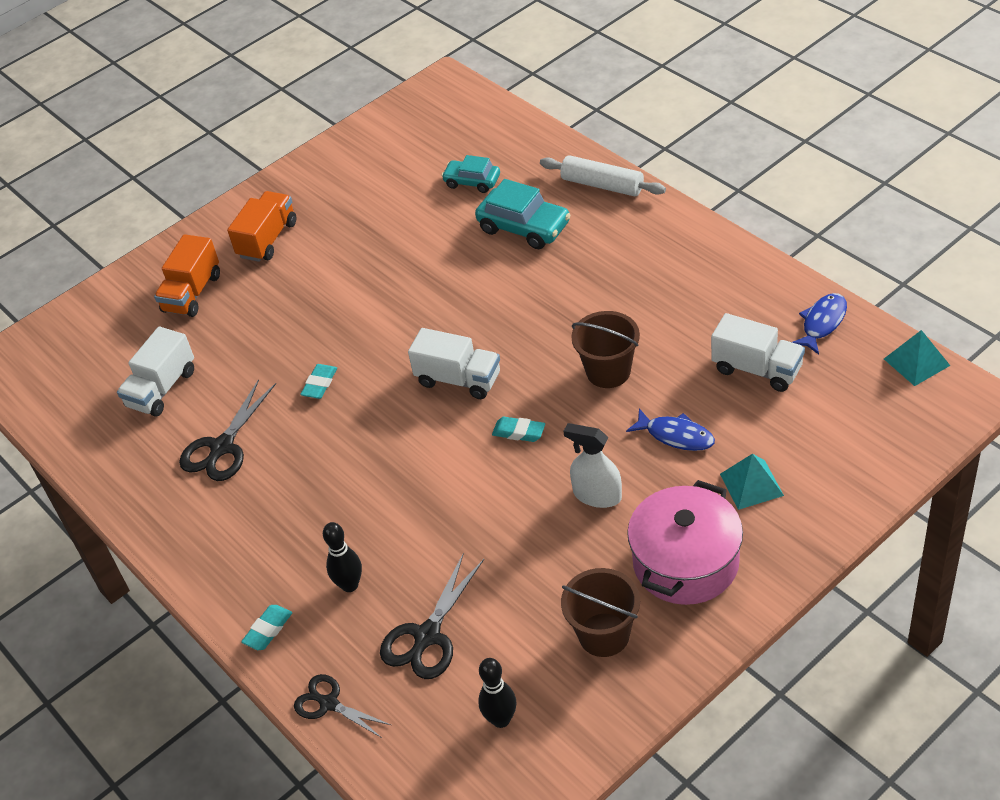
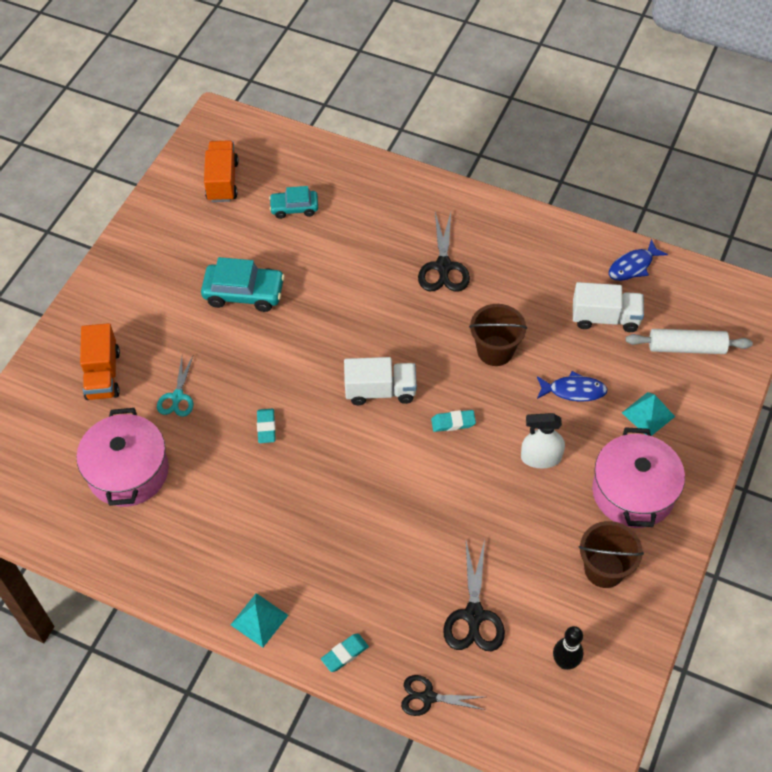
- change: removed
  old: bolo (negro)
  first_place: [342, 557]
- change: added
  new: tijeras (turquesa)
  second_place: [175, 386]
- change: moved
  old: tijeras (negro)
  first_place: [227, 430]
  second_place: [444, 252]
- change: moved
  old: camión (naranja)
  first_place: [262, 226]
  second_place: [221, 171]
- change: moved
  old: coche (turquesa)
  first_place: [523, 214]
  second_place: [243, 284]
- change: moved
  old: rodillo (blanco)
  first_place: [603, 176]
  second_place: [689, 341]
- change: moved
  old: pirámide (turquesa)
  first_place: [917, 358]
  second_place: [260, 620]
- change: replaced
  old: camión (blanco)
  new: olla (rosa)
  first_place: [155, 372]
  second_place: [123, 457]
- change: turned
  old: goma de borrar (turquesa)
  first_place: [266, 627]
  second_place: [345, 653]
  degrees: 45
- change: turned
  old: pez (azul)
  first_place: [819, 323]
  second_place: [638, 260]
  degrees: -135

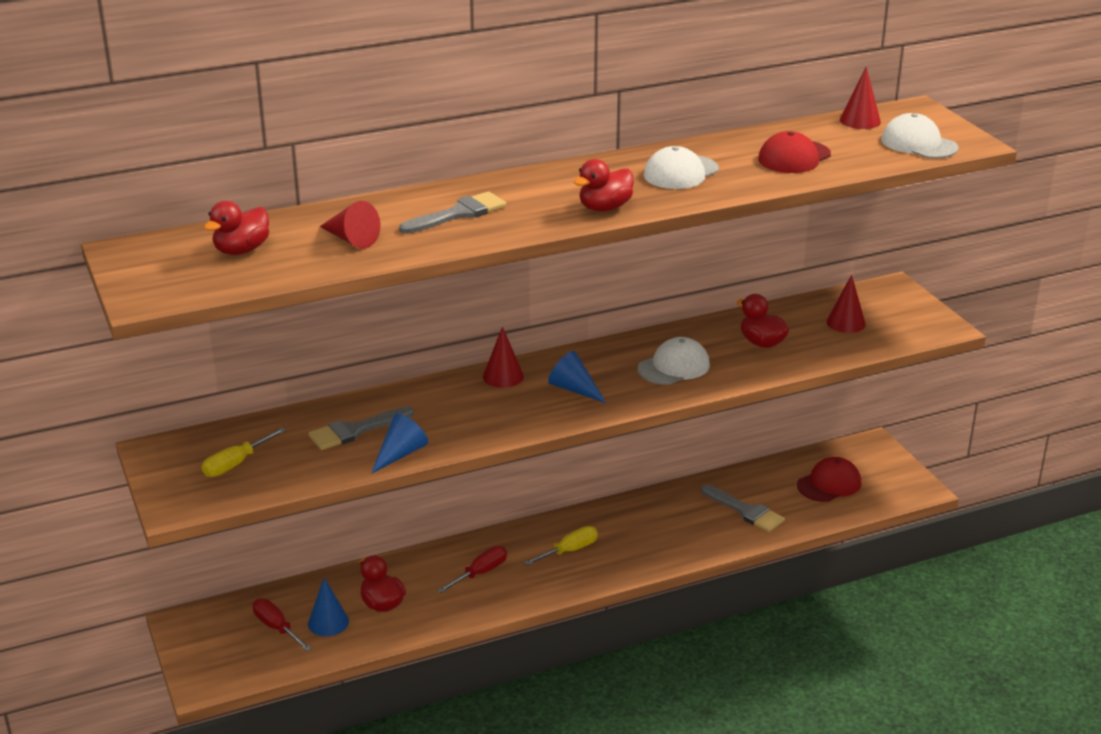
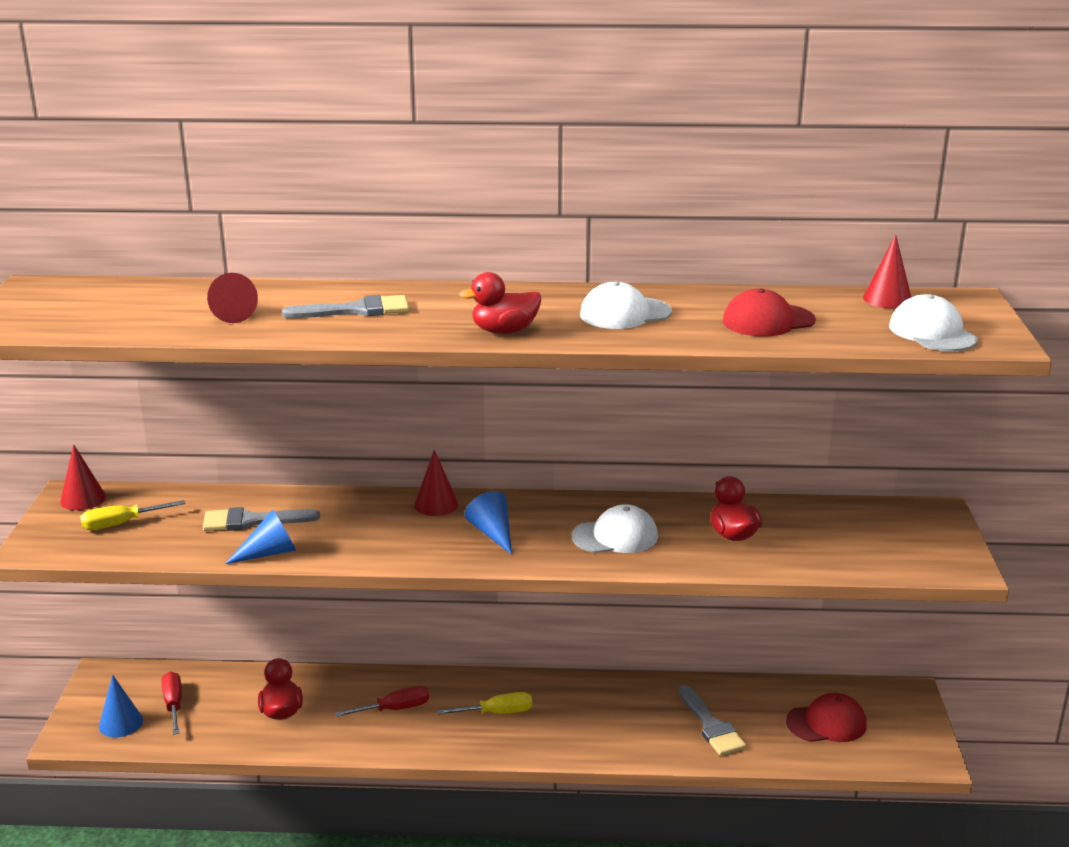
- change: removed
  old: pato (rojo)
  first_place: [236, 228]
- change: moved
  old: cono (azul)
  first_place: [328, 607]
  second_place: [121, 706]
- change: moved
  old: cono (rojo)
  first_place: [846, 304]
  second_place: [83, 477]

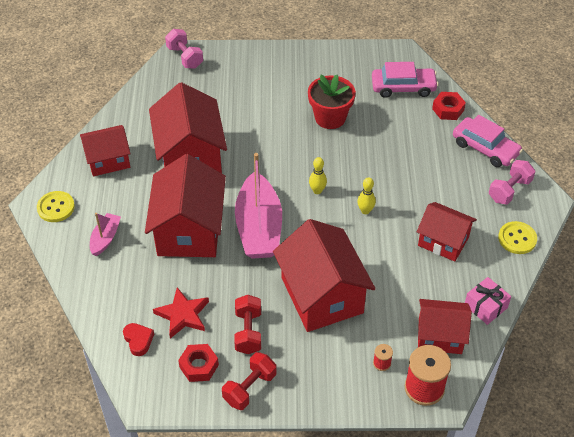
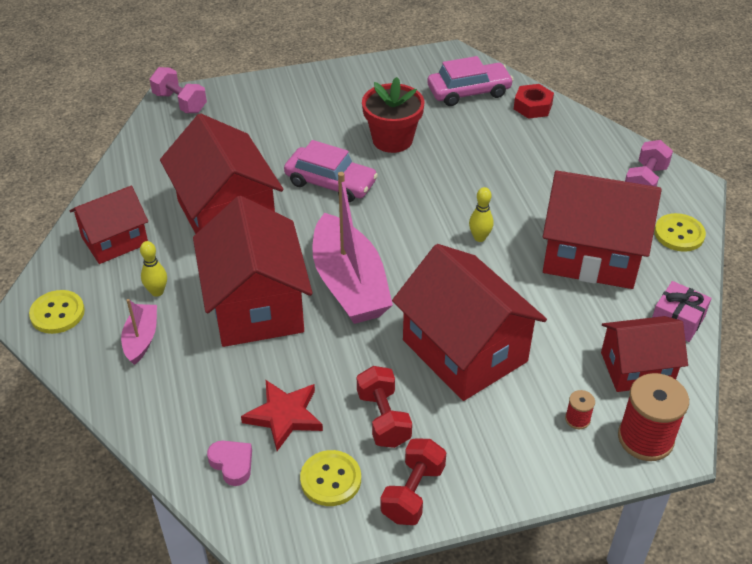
- change: moved
  old: bolo (amarillo)
  first_place: [318, 175]
  second_place: [153, 269]
- change: moved
  old: coche (rosa)
  first_place: [488, 141]
  second_place: [331, 171]
- change: replaced
  old: tuerca (rojo)
  new: botón (amarillo)
  first_place: [198, 363]
  second_place: [330, 478]
- change: recoloured
  old: corazón (rojo)
  new: corazón (rosa)
  first_place: [138, 339]
  second_place: [229, 463]
- change: resized
  old: casa (rojo)
  first_place: [447, 232]
  second_place: [602, 230]
  factor: 1.65

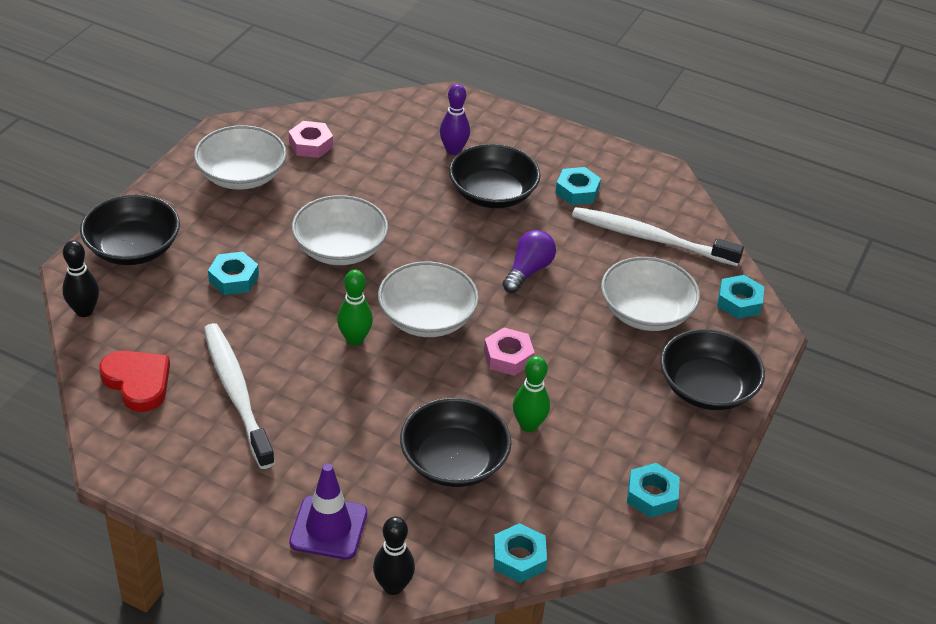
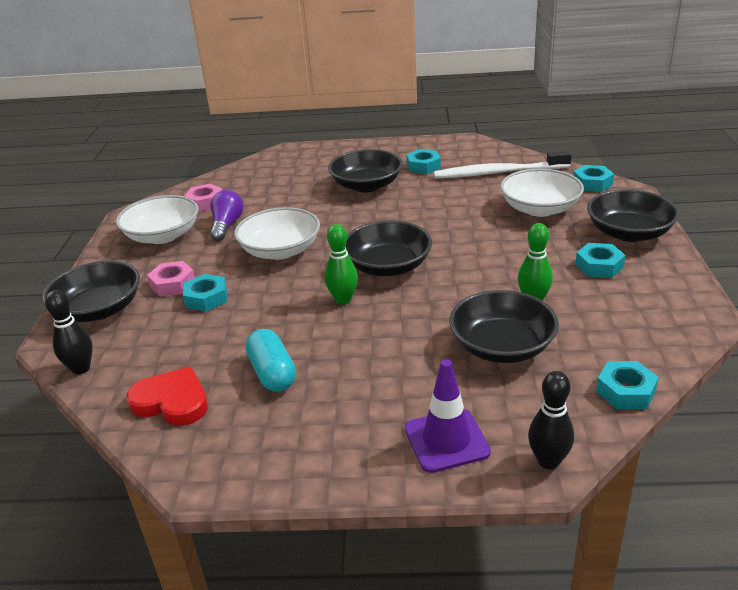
- change: removed
  old: bolo (morado)
  first_place: [455, 119]
- change: moved
  old: tuerca (rosa)
  first_place: [509, 352]
  second_place: [171, 279]
- change: moved
  old: bombilla (morado)
  first_place: [529, 261]
  second_place: [226, 215]
- change: moved
  old: tuerca (turquesa)
  first_place: [653, 490]
  second_place: [600, 260]
- change: replaced
  old: cepillo de dientes (blanco)
  new: cápsula (turquesa)
  first_place: [239, 396]
  second_place: [271, 360]
- change: recoloured
  old: cuenco (blanco)
  new: cuenco (negro)
  first_place: [428, 299]
  second_place: [389, 248]

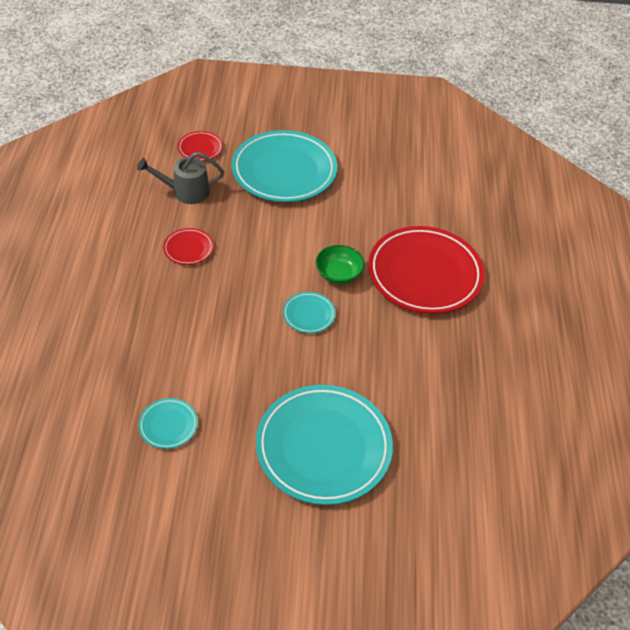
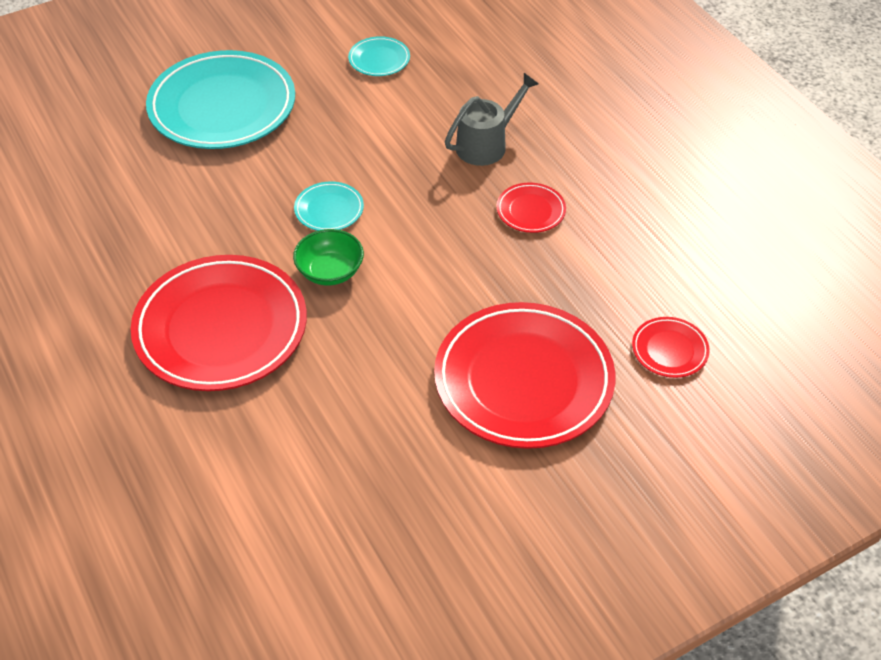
- change: moved
  old: regadera (gris)
  first_place: [180, 178]
  second_place: [492, 119]
- change: recoloured
  old: plato (turquesa)
  new: plato (rojo)
  first_place: [284, 166]
  second_place: [524, 375]

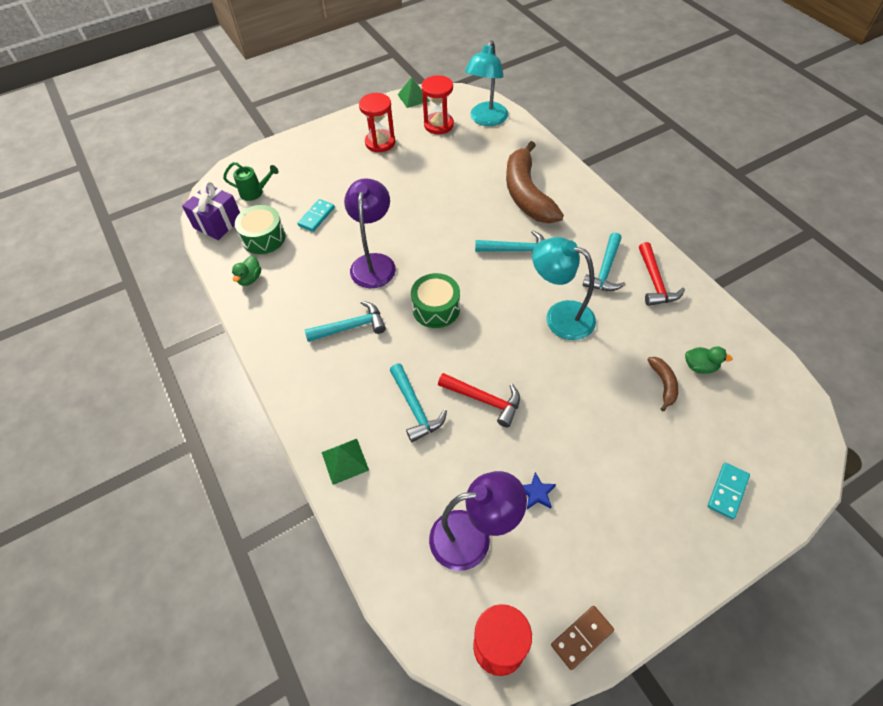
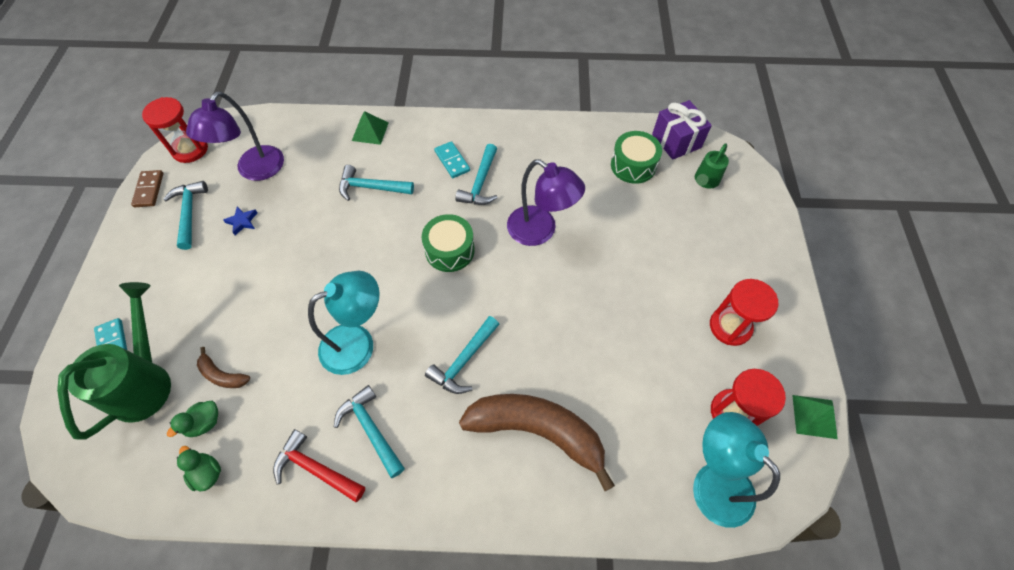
- change: removed
  old: martillo (rojo)
  first_place: [479, 400]
- change: added
  new: regadera (verde)
  second_place: [114, 361]
- change: added
  new: martillo (turquesa)
  second_place: [185, 215]
- change: moved
  old: pato (verde)
  first_place: [246, 271]
  second_place: [199, 468]
- change: moved
  old: ficha de dominó (turquesa)
  first_place: [316, 215]
  second_place: [452, 159]

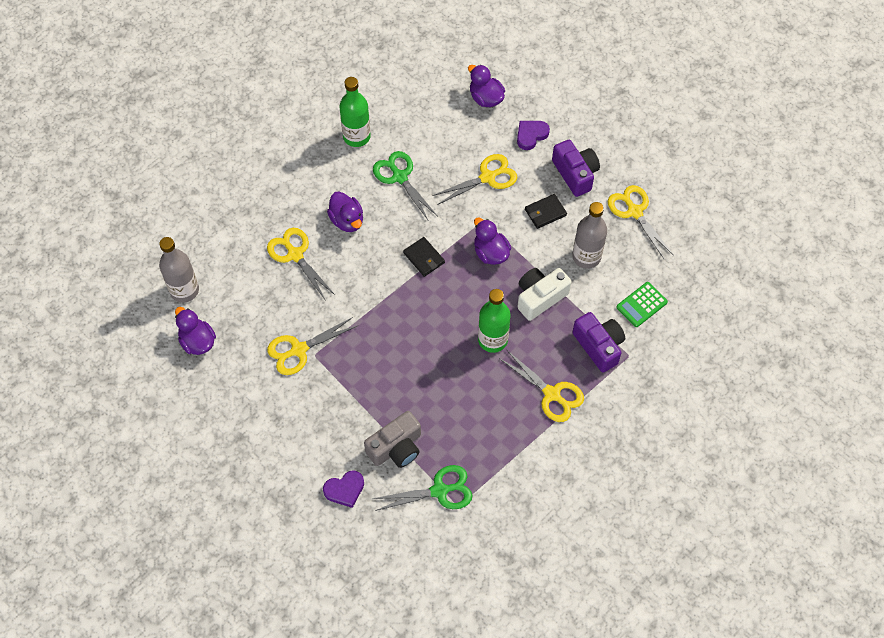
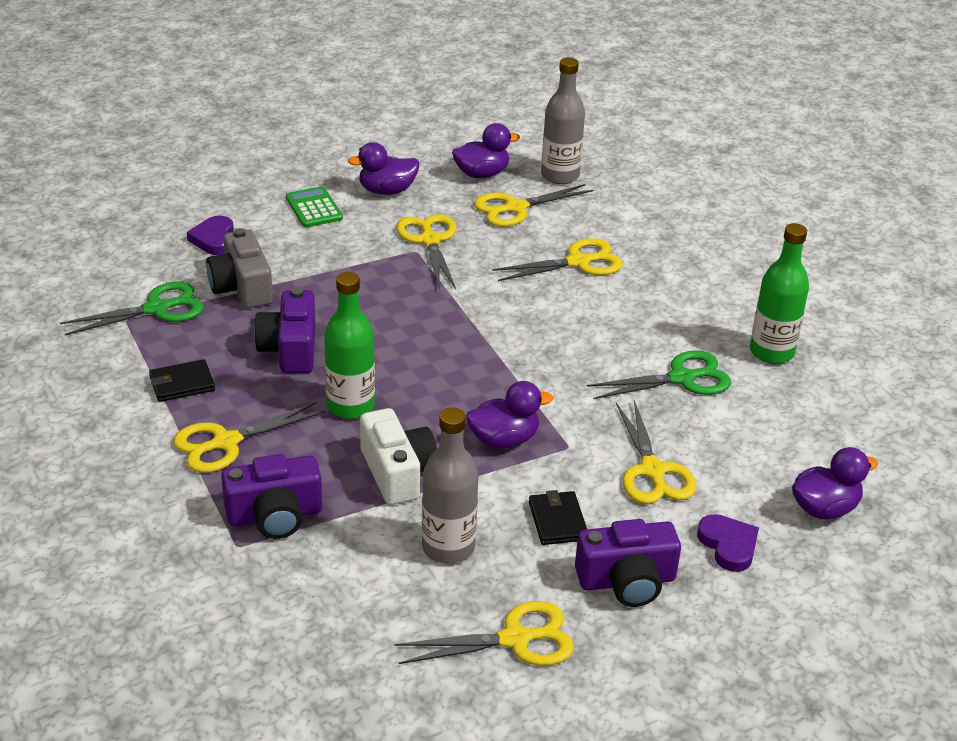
- change: added
  new: cámara (morado)
  second_place: [284, 330]
- change: added
  new: tijeras (amarillo)
  second_place: [533, 205]
- change: moved
  old: pato (morado)
  first_place: [345, 212]
  second_place: [383, 168]
- change: moved
  old: cartera (negro)
  first_place: [424, 257]
  second_place: [182, 380]
- change: moved
  old: calculadora (verde)
  first_place: [642, 304]
  second_place: [314, 206]
- change: turned
  old: tijeras (verde)
  first_place: [422, 488]
  second_place: [132, 308]
  degrees: -120

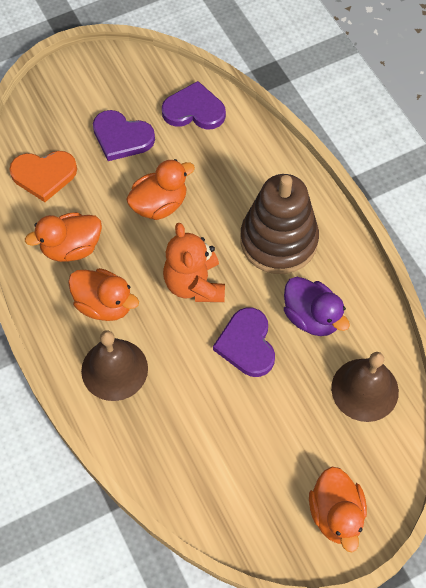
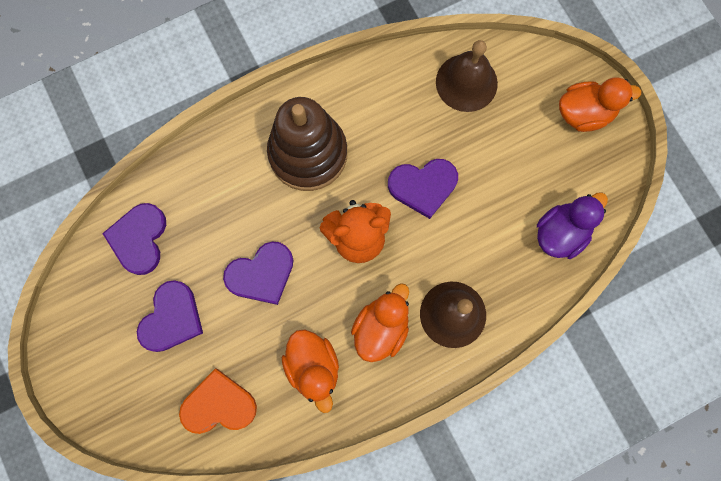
- change: moved
  old: pato (morado)
  first_place: [317, 306]
  second_place: [572, 225]
- change: replaced
  old: pato (naranja)
  new: corazón (morado)
  first_place: [160, 189]
  second_place: [258, 273]
- change: turned
  old: corazón (naranja)
  first_place: [43, 176]
  second_place: [218, 401]
  degrees: -90

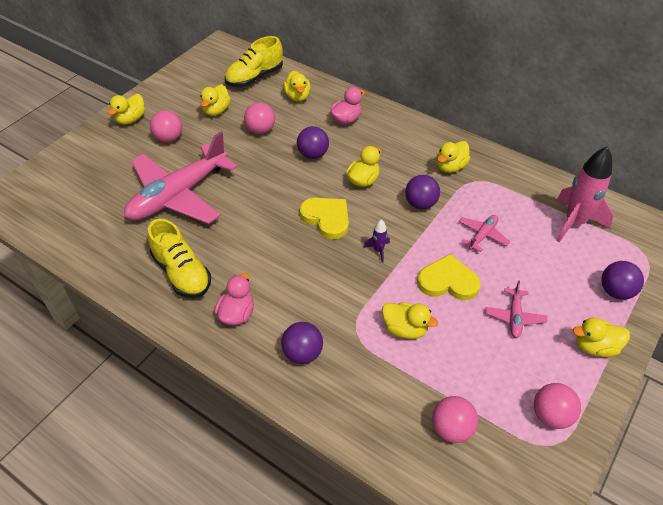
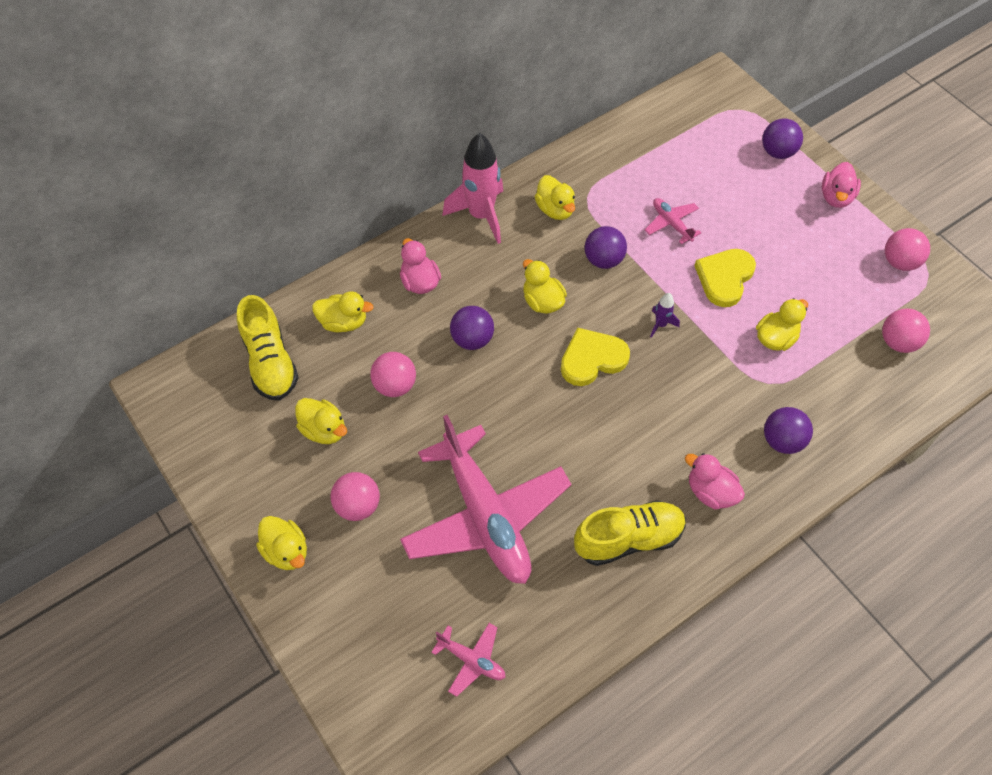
- change: moved
  old: avión (rosa)
  first_place: [516, 309]
  second_place: [468, 660]
- change: moved
  old: cohete (rosa)
  first_place: [584, 194]
  second_place: [472, 188]
- change: recoloured
  old: pato (amarillo)
  new: pato (rosa)
  first_place: [601, 337]
  second_place: [841, 185]

